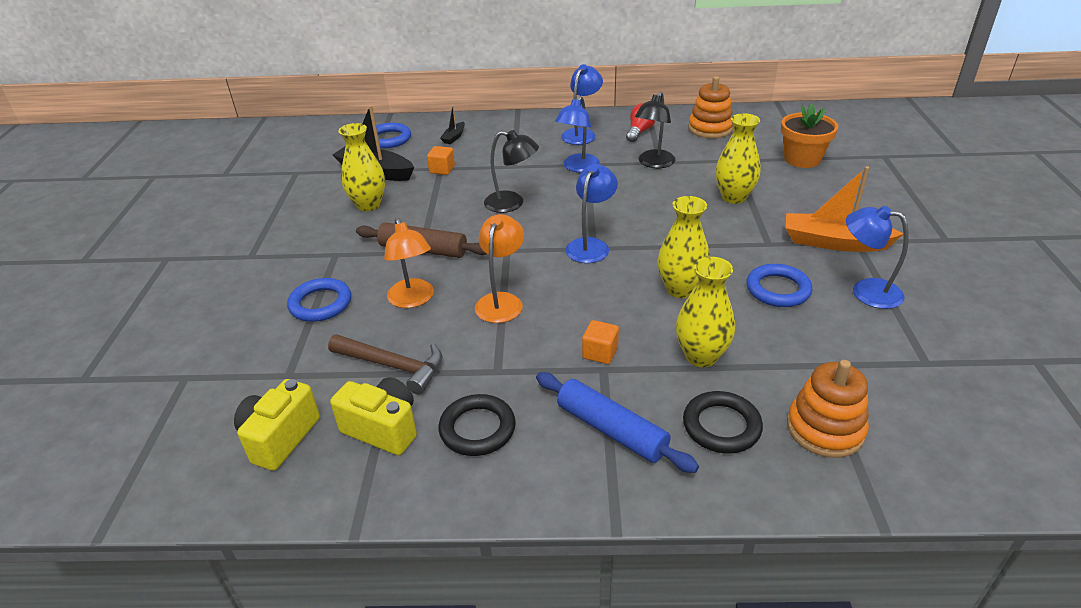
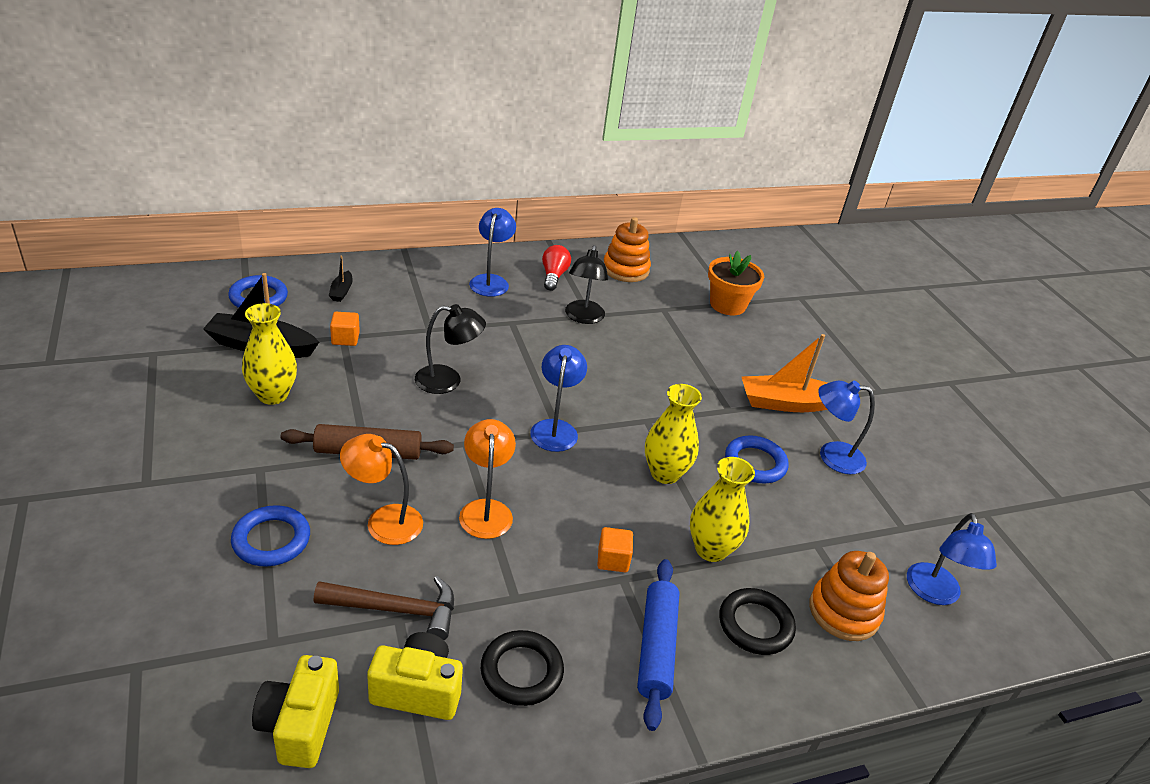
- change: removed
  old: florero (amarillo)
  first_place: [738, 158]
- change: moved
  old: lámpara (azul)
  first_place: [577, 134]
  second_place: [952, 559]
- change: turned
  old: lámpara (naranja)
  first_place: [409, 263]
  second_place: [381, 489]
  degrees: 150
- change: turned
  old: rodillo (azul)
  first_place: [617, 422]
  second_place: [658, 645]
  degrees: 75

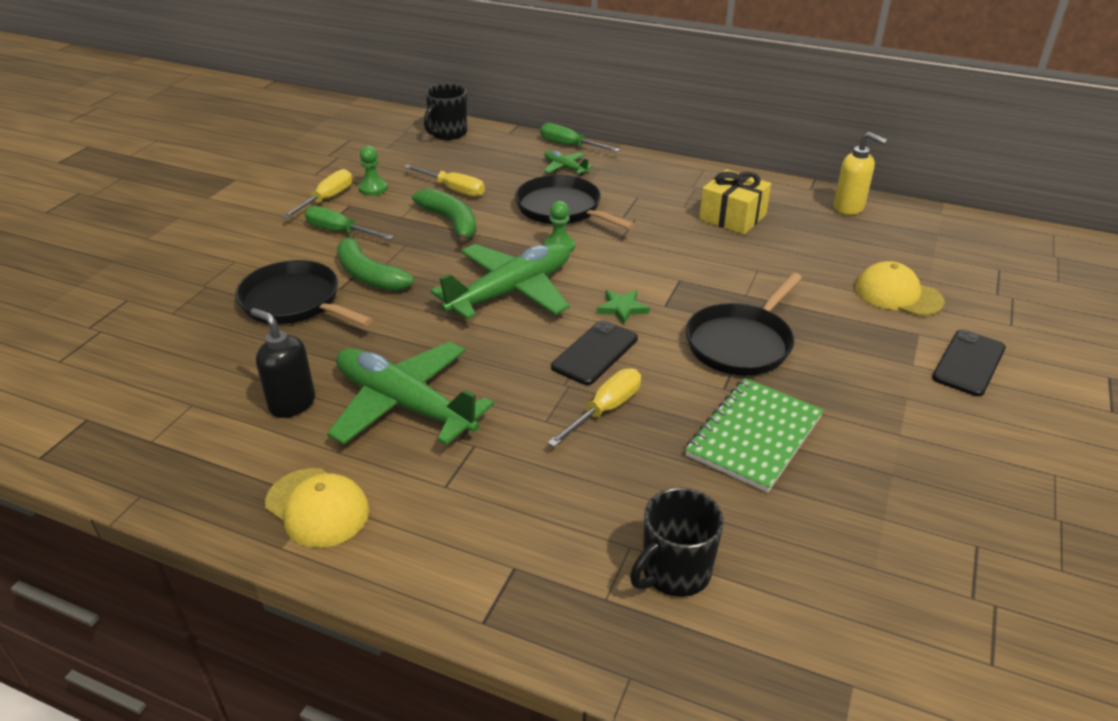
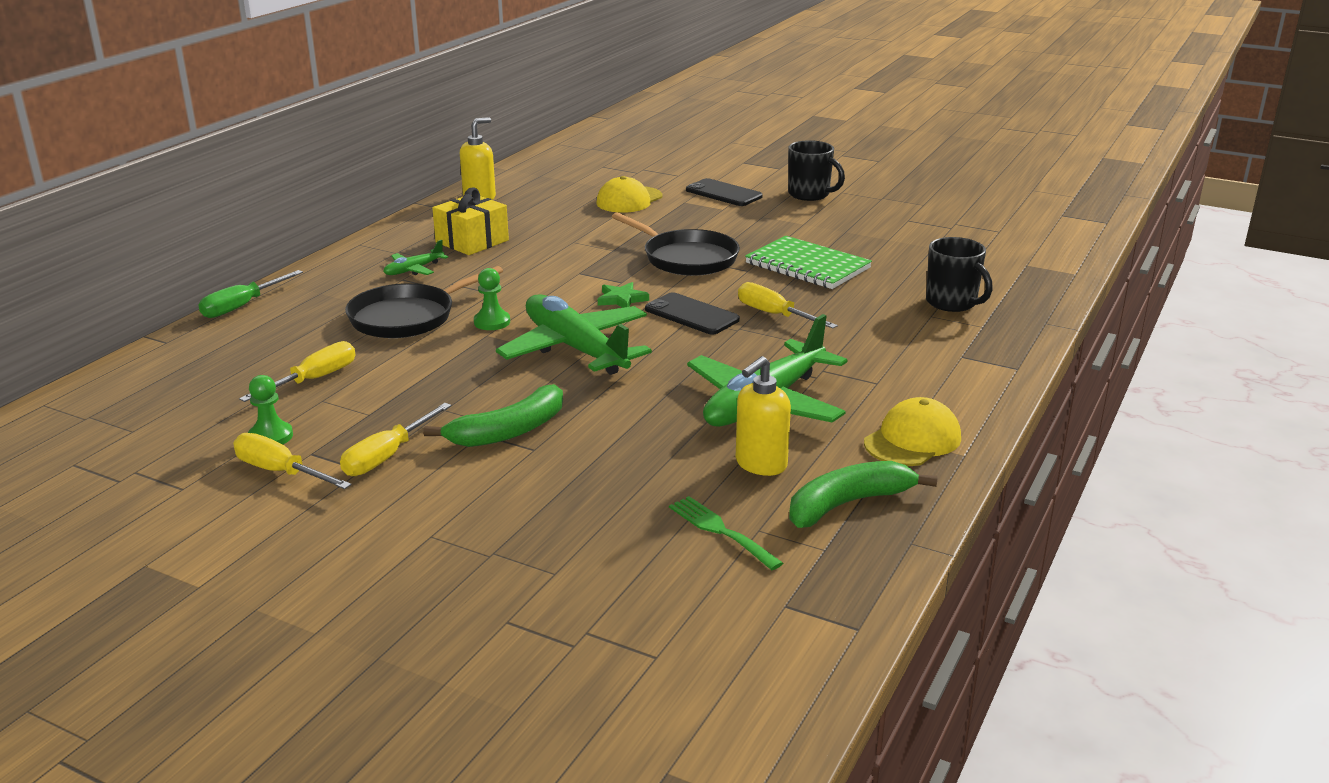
- change: removed
  old: sartén (negro)
  first_place: [304, 293]
- change: added
  new: tenedor (verde)
  second_place: [726, 533]
- change: moved
  old: plátano (verde)
  first_place: [444, 217]
  second_place: [863, 494]
- change: moved
  old: taza (negro)
  first_place: [445, 112]
  second_place: [816, 170]
- change: moved
  old: avión (verde)
  first_place: [568, 163]
  second_place: [415, 257]
- change: recoloured
  old: dispensador de jabón (negro)
  new: dispensador de jabón (amarillo)
  first_place: [282, 363]
  second_place: [763, 416]
- change: recoloured
  old: destornillador (verde)
  new: destornillador (amarillo)
  first_place: [349, 223]
  second_place: [395, 439]

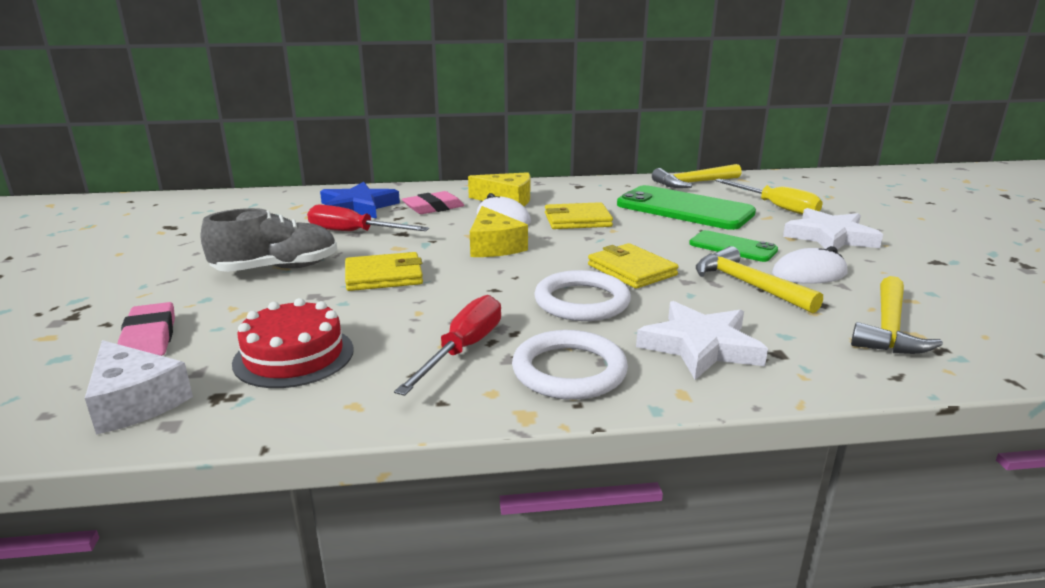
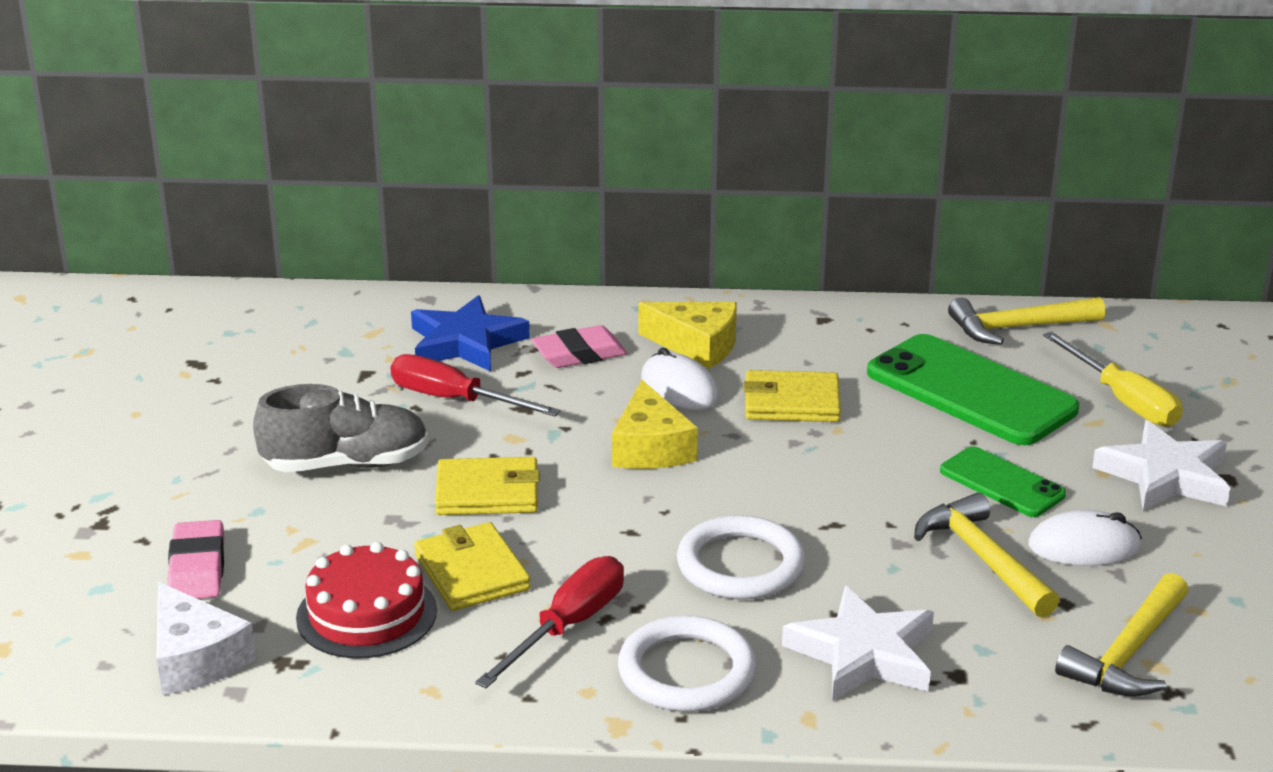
- change: moved
  old: cartera (amarillo)
  first_place: [633, 266]
  second_place: [472, 566]

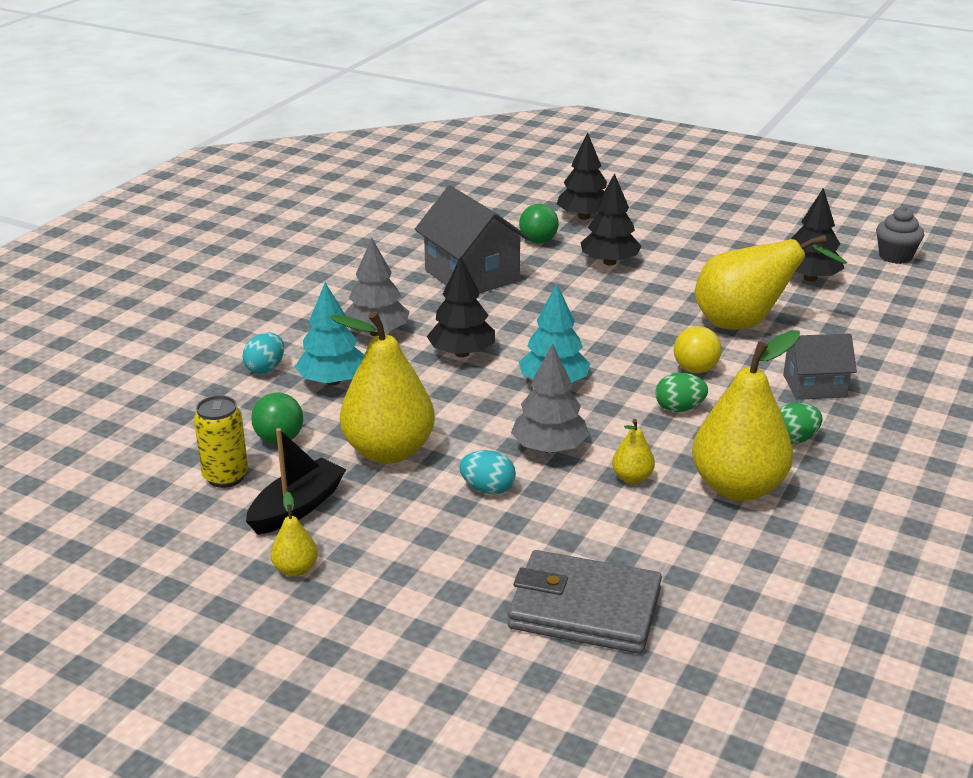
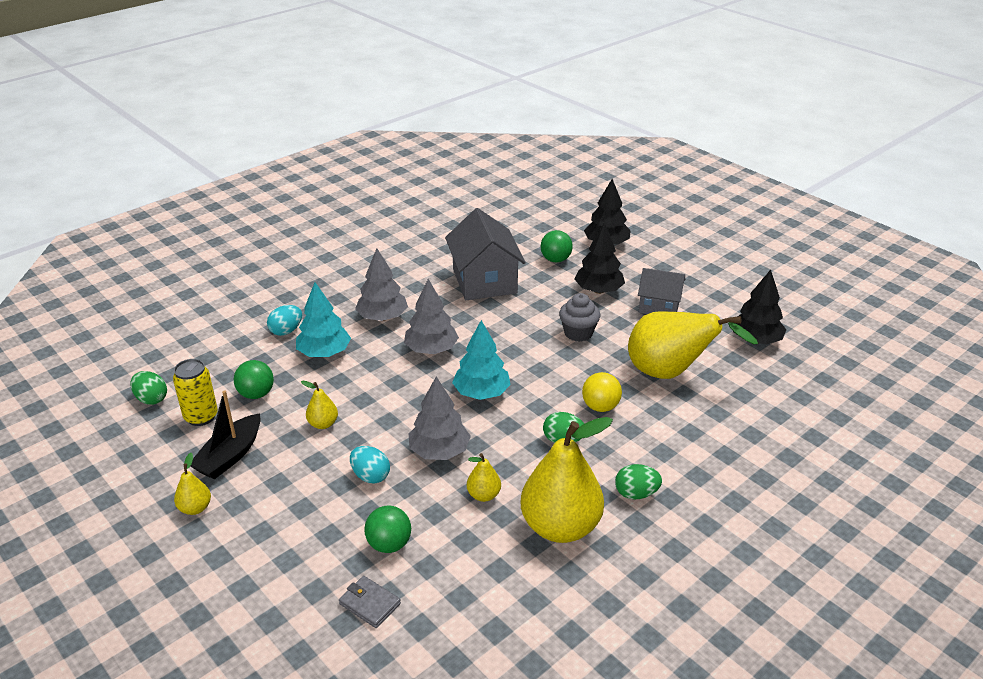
- change: added
  new: huevo (verde)
  second_place: [148, 388]
- change: added
  new: pelota (verde)
  second_place: [387, 529]
- change: moved
  old: casa (gris)
  first_place: [820, 366]
  second_place: [661, 291]
- change: moved
  old: magdalena (gris)
  first_place: [900, 235]
  second_place: [579, 317]
- change: recoloured
  old: árbol (negro)
  new: árbol (gris)
  first_place: [461, 306]
  second_place: [431, 316]
- change: turned
  old: barco (negro)
  first_place: [296, 481]
  second_place: [225, 434]
  degrees: 150
- change: resized
  old: pera (amarillo)
  first_place: [382, 387]
  second_place: [319, 405]
  factor: 0.44
- change: resized
  old: cartera (gris)
  first_place: [585, 602]
  second_place: [370, 602]
  factor: 0.46

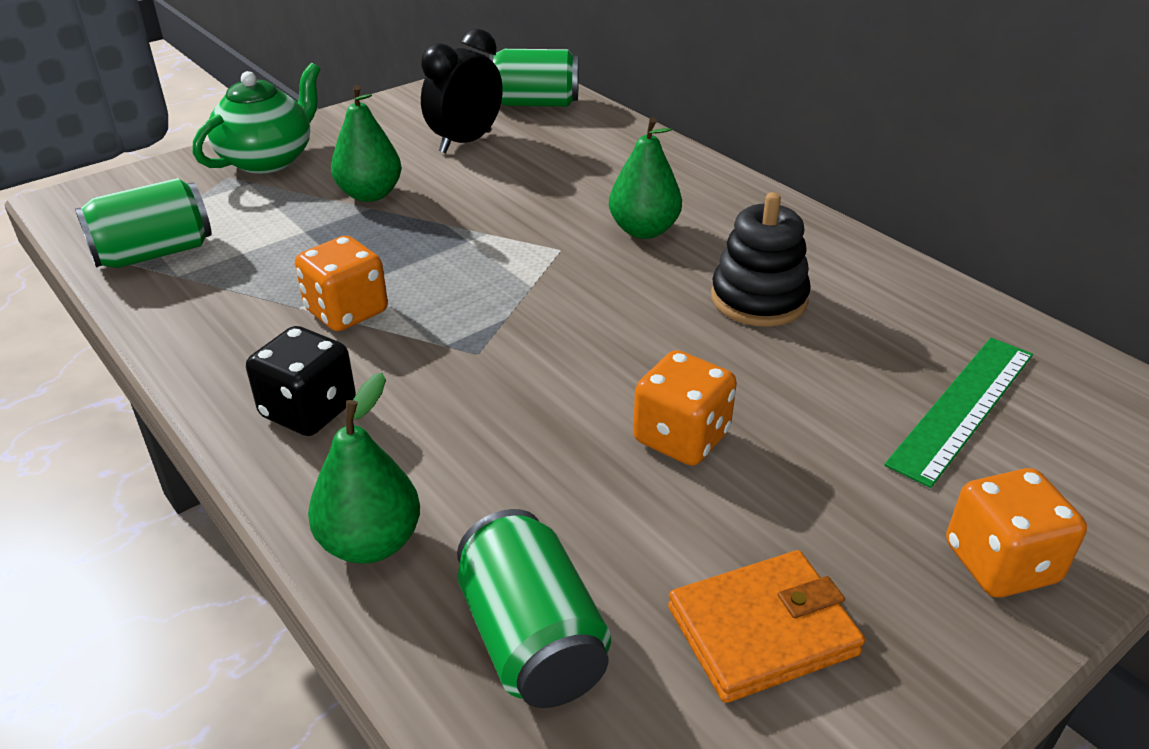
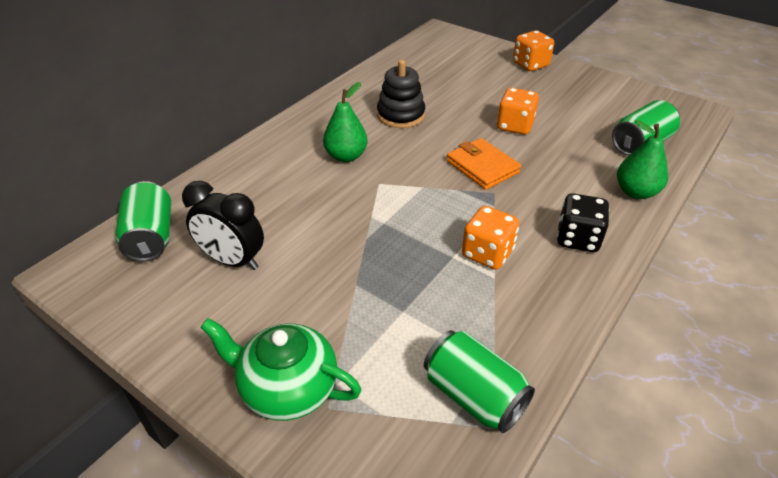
- change: removed
  old: pera (verde)
  first_place: [366, 143]
- change: removed
  old: regla (verde)
  first_place: [958, 413]
- change: moved
  old: cartera (naranja)
  first_place: [766, 626]
  second_place: [484, 164]

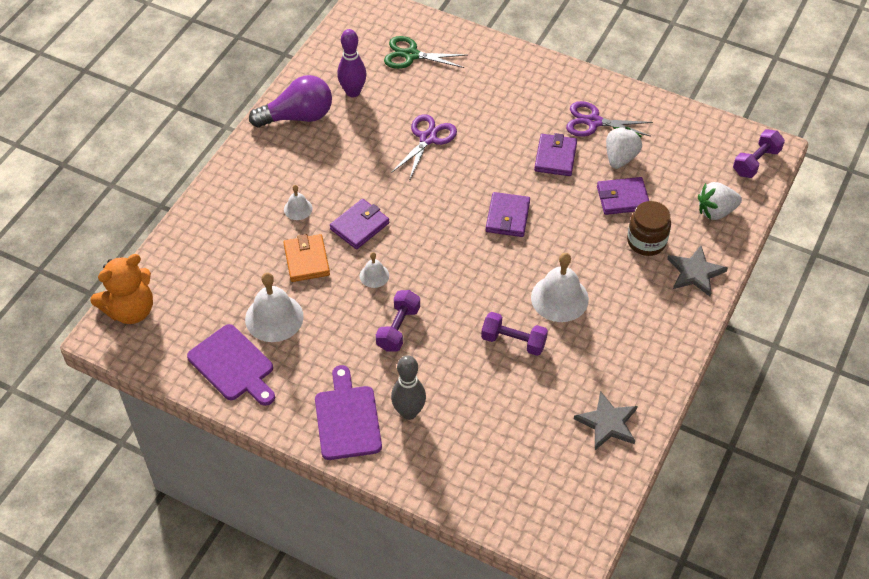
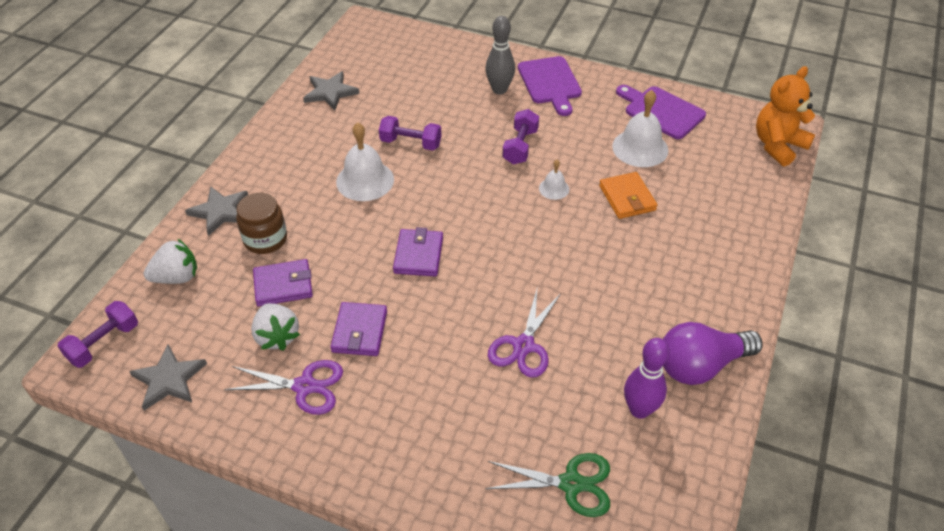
- change: removed
  old: campana (blanco)
  first_place: [298, 202]
- change: removed
  old: cartera (morado)
  first_place: [359, 224]
- change: added
  new: estrella (gris)
  second_place: [168, 377]
- change: turned
  old: fresa (blanco)
  first_place: [624, 148]
  second_place: [275, 327]
  degrees: -45

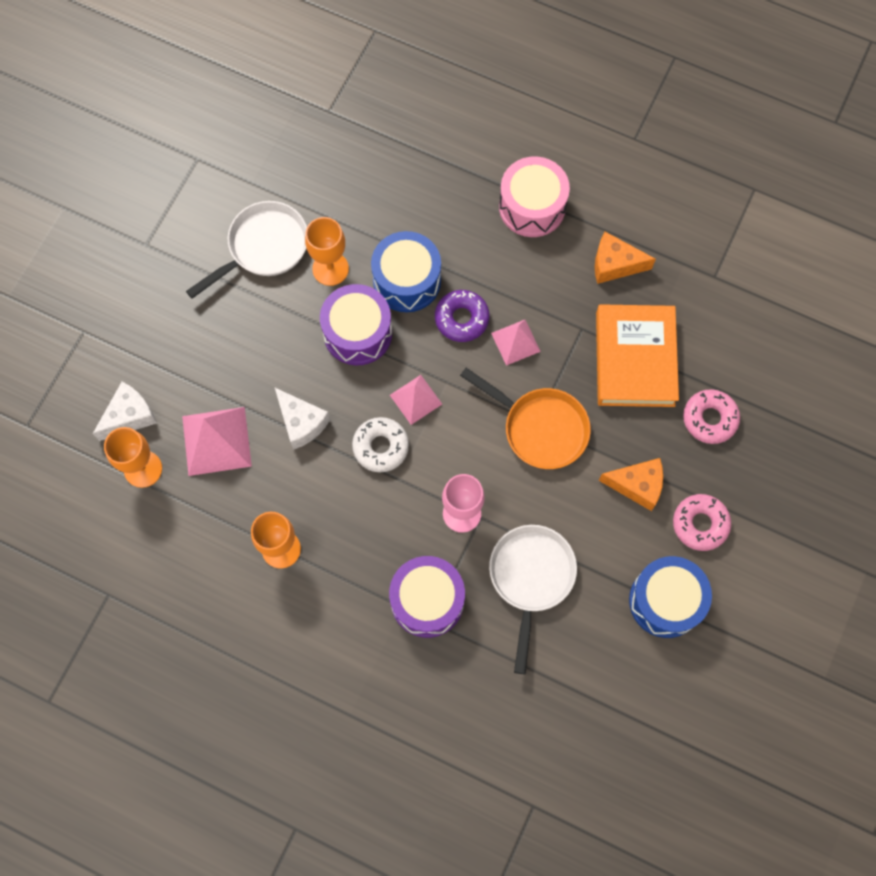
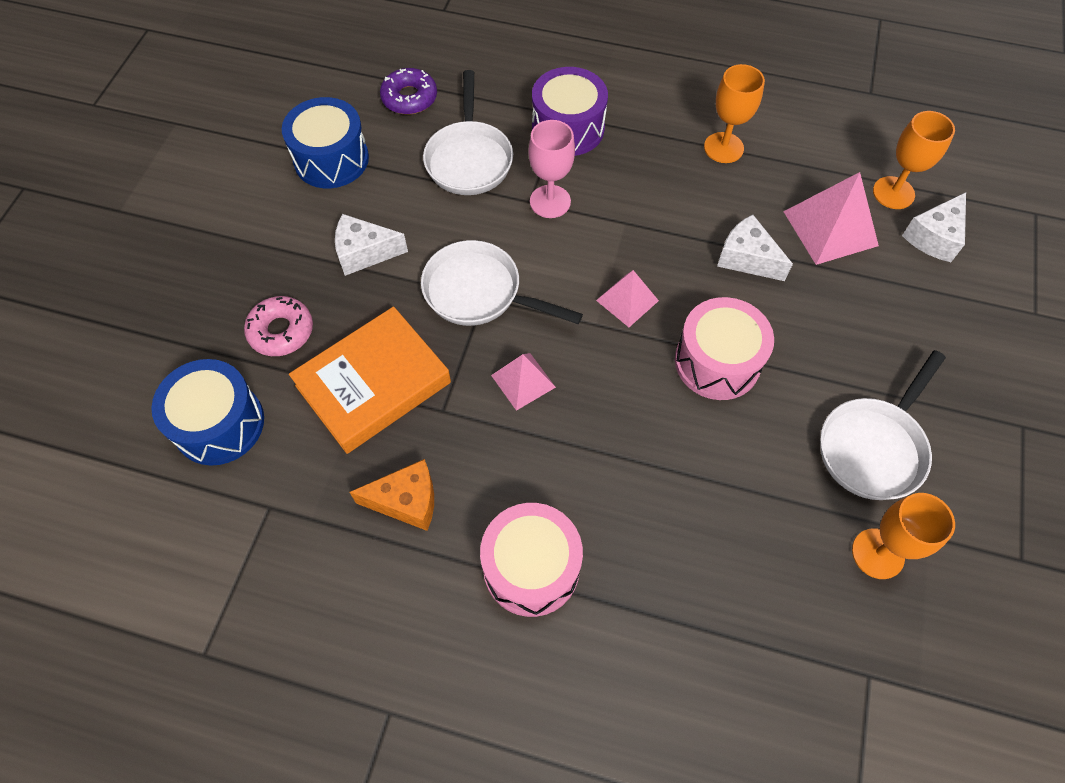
- change: removed
  old: rosquilla (blanco)
  first_place: [380, 444]
- change: removed
  old: rosquilla (rosa)
  first_place: [702, 522]
- change: moved
  old: copa (naranja)
  first_place: [327, 251]
  second_place: [903, 536]
- change: moved
  old: tambor (azul)
  first_place: [406, 271]
  second_place: [207, 412]
- change: moved
  old: rosquilla (morado)
  first_place: [462, 316]
  second_place: [408, 91]
- change: recoloured
  old: tambor (morado)
  new: tambor (rosa)
  first_place: [356, 324]
  second_place: [724, 348]
- change: recoloured
  old: sartén (naranja)
  new: sartén (blanco)
  first_place: [525, 418]
  second_place: [502, 283]
- change: recoloured
  old: queso (naranja)
  new: queso (blanco)
  first_place: [631, 484]
  second_place: [371, 245]
- change: turned
  old: libro (naranja)
  first_place: [637, 355]
  second_place: [370, 380]
  degrees: 60

